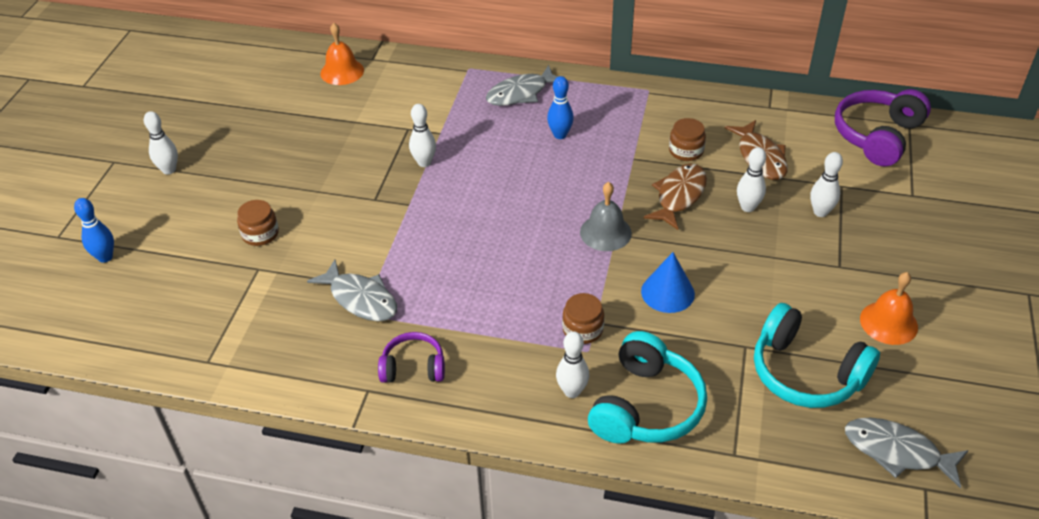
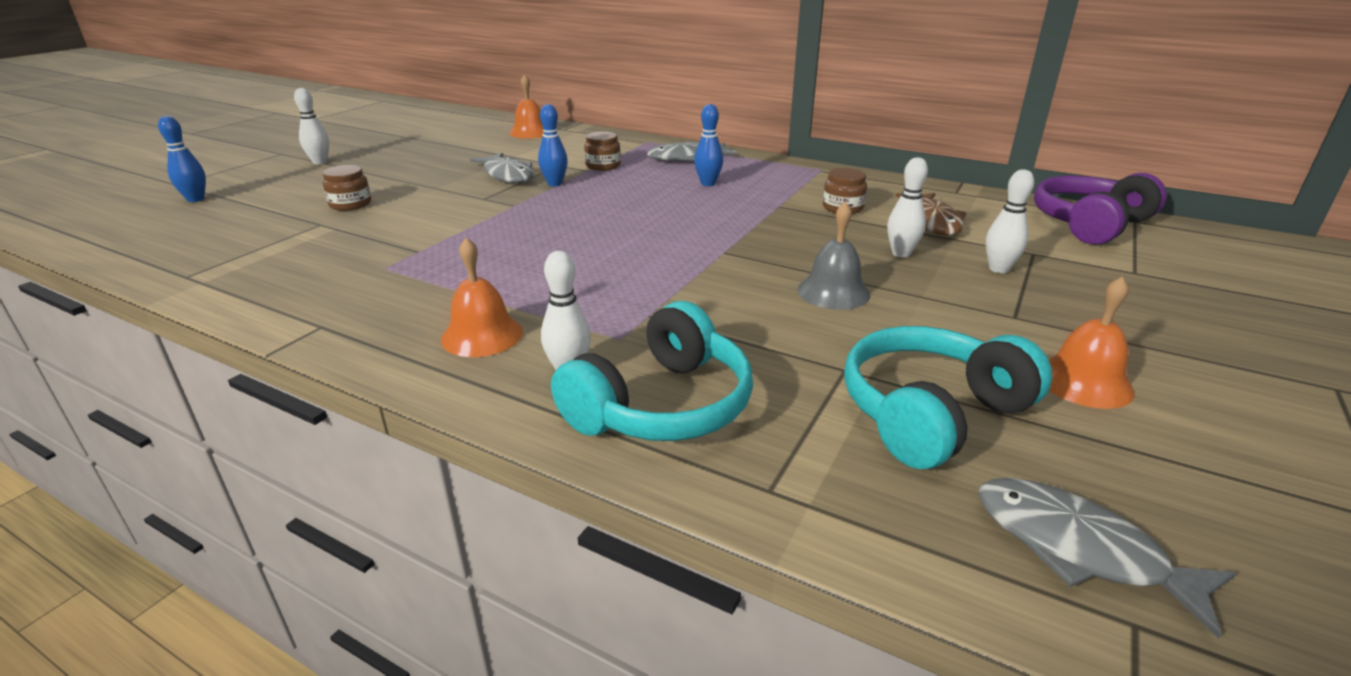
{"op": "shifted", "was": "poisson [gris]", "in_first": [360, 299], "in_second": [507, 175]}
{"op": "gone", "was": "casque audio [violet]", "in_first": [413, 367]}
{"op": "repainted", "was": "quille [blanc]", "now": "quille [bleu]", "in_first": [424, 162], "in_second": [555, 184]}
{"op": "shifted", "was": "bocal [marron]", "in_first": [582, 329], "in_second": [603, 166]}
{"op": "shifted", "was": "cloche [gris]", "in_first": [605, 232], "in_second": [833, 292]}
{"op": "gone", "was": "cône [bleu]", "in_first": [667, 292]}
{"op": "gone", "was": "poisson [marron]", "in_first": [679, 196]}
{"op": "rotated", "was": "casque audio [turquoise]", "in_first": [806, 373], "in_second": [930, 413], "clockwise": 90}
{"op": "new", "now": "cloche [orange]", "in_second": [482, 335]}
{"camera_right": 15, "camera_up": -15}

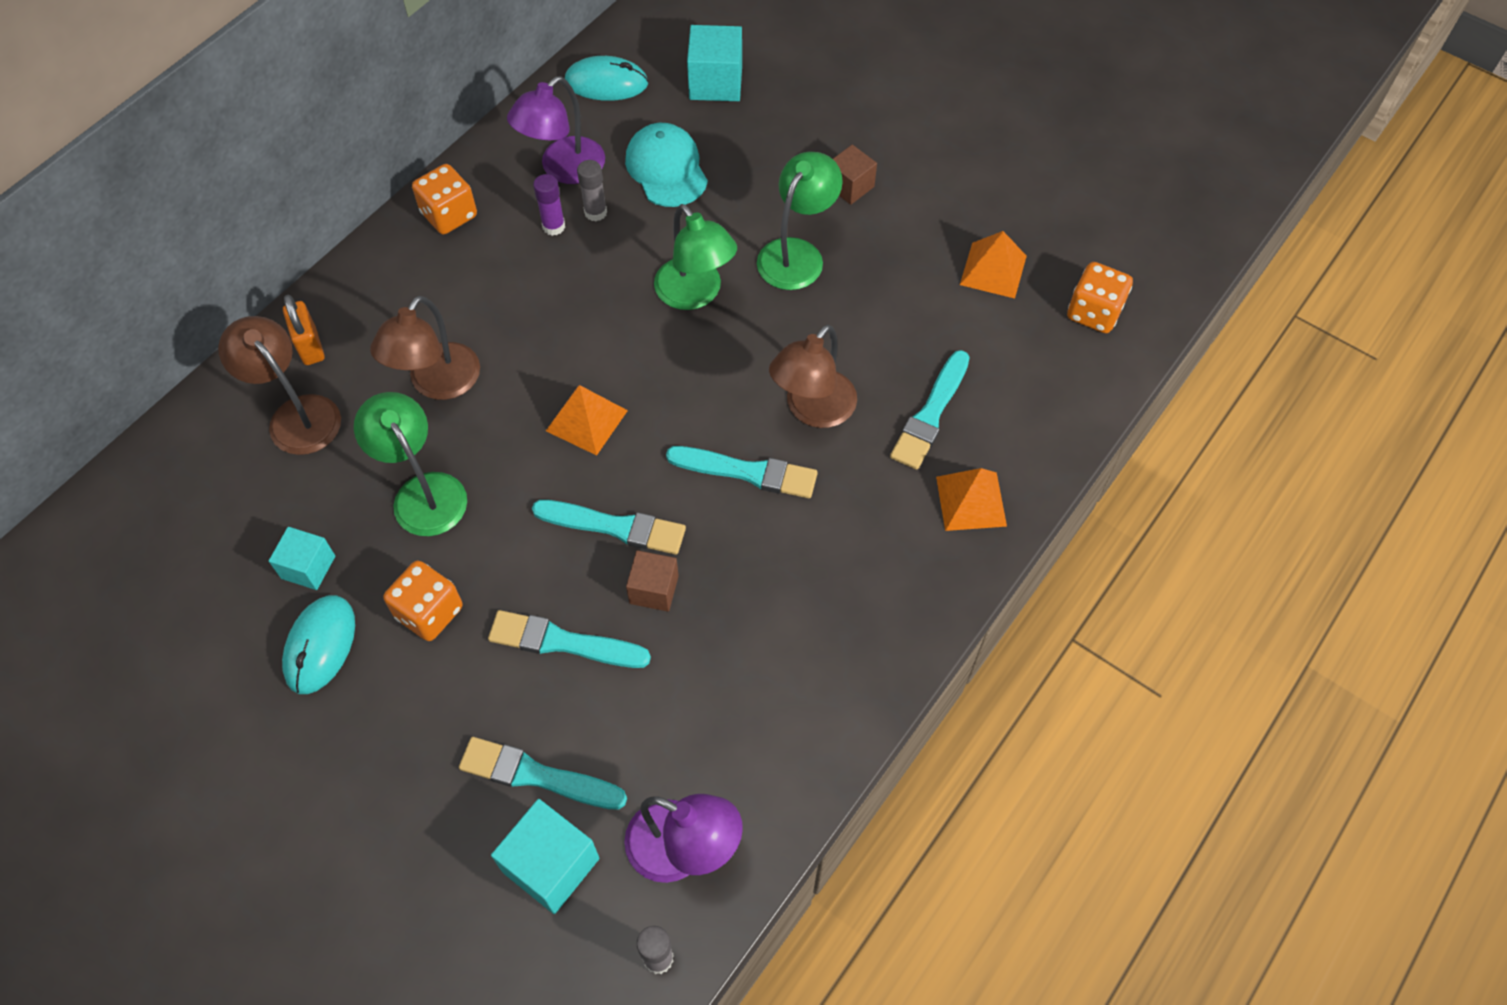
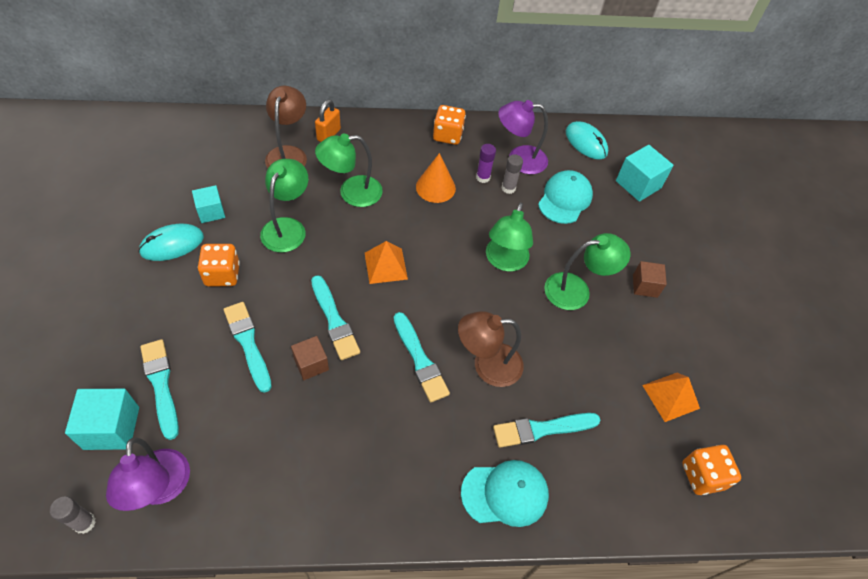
{"op": "repainted", "was": "lampe [marron]", "now": "lampe [vert]", "in_first": [437, 383], "in_second": [351, 193]}
{"op": "swapped", "was": "pyramide [orange]", "now": "casquette [turquoise]", "in_first": [971, 501], "in_second": [505, 493]}
{"op": "new", "now": "cône [orange]", "in_second": [435, 187]}
{"camera_right": 45, "camera_up": -5}

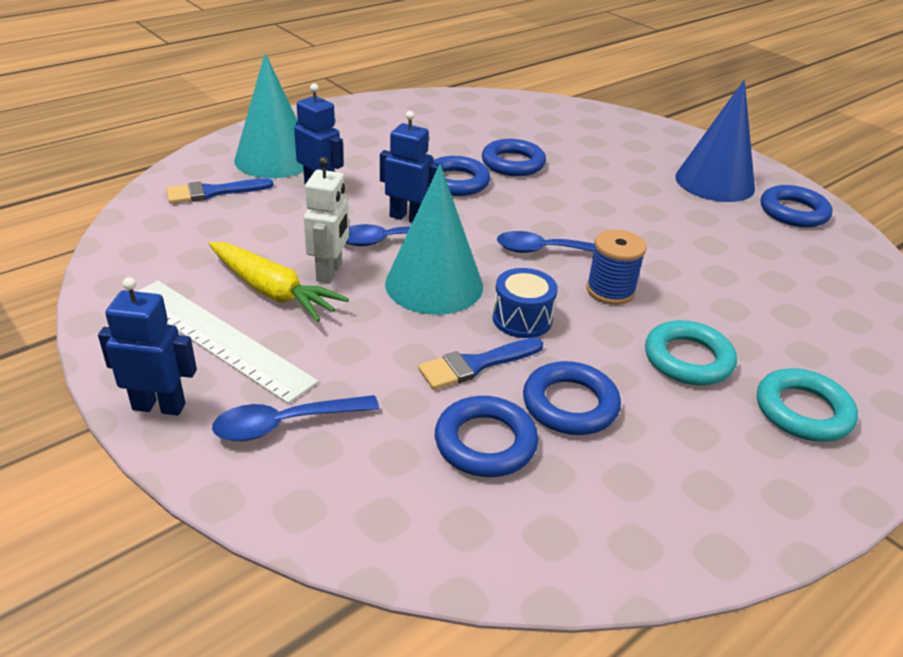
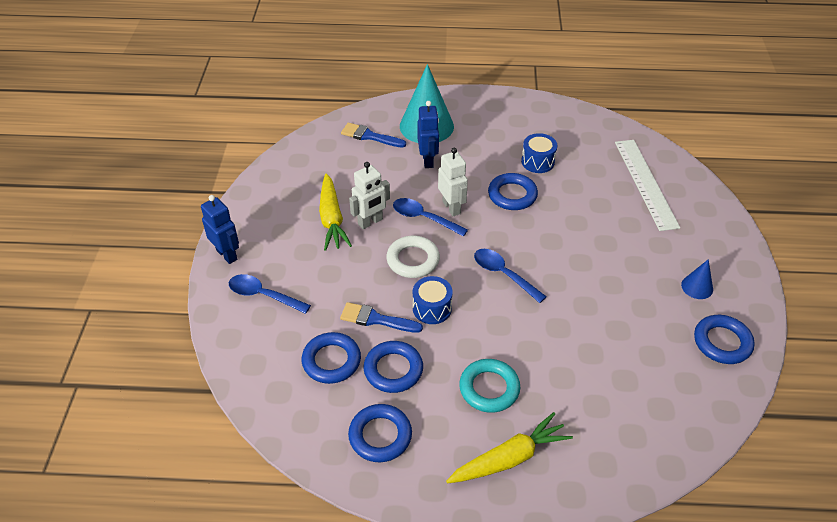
{"op": "shifted", "was": "règle [blanc]", "in_first": [217, 338], "in_second": [645, 183]}
{"op": "repainted", "was": "robot [bleu]", "now": "robot [blanc]", "in_first": [408, 218], "in_second": [451, 207]}
{"op": "swapped", "was": "cône [turquoise]", "now": "anneau [blanc]", "in_first": [434, 284], "in_second": [413, 260]}
{"op": "shifted", "was": "anneau [bleu]", "in_first": [513, 163], "in_second": [380, 436]}
{"op": "gone", "was": "bobine [bleu]", "in_first": [610, 290]}
{"op": "scaled", "was": "cône [bleu]", "in_first": [714, 182], "in_second": [697, 287], "ratio": 0.47}
{"op": "swapped", "was": "anneau [turquoise]", "now": "carotte [jaune]", "in_first": [803, 411], "in_second": [509, 458]}
{"op": "new", "now": "tambour [bleu]", "in_second": [537, 162]}
{"camera_right": 45, "camera_up": 10}

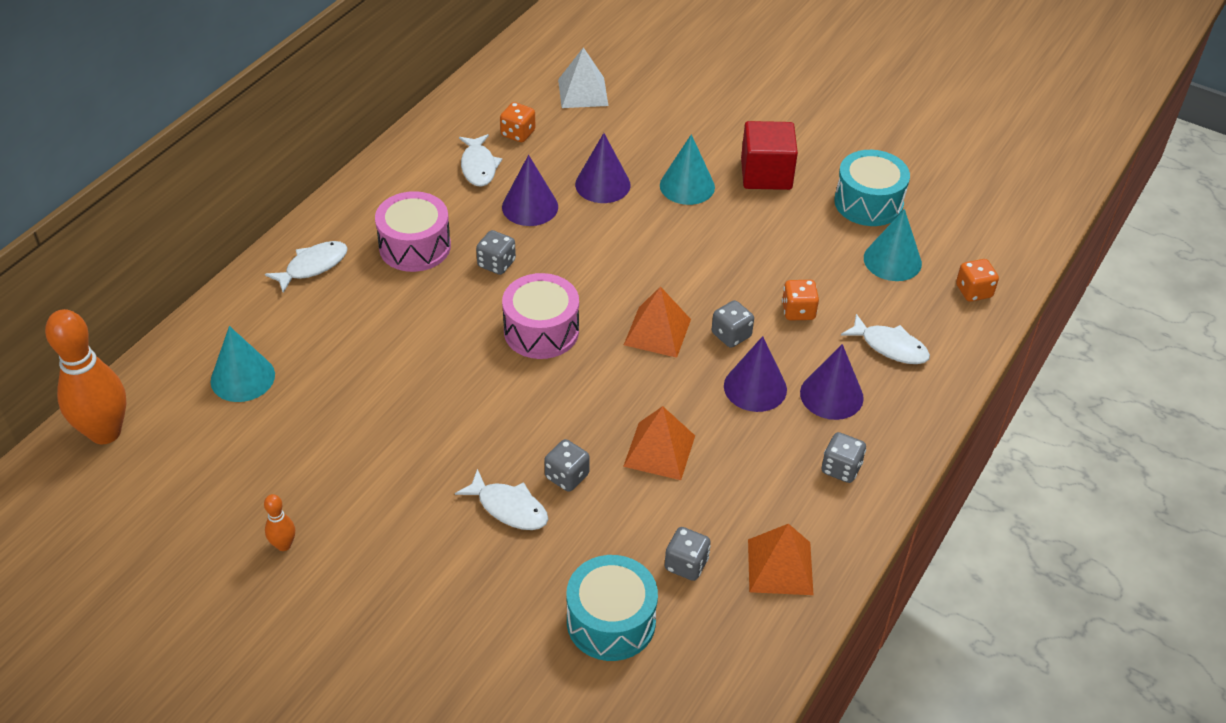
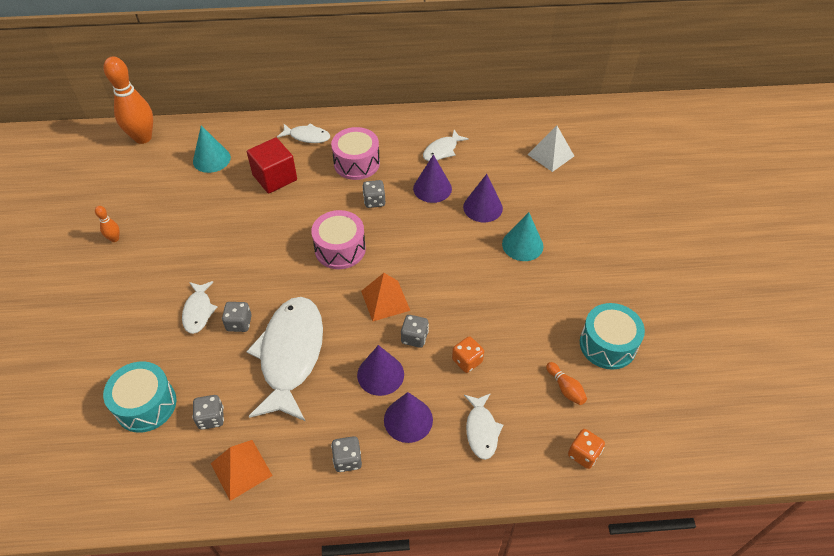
{"op": "gone", "was": "dé [orange]", "in_first": [518, 133]}
{"op": "swapped", "was": "pyramide [orange]", "now": "poisson [blanc]", "in_first": [659, 450], "in_second": [290, 355]}
{"op": "shifted", "was": "cube [rouge]", "in_first": [766, 174], "in_second": [275, 177]}
{"op": "swapped", "was": "cône [turquoise]", "now": "quille [orange]", "in_first": [892, 260], "in_second": [565, 388]}
{"camera_right": 55, "camera_up": 5}

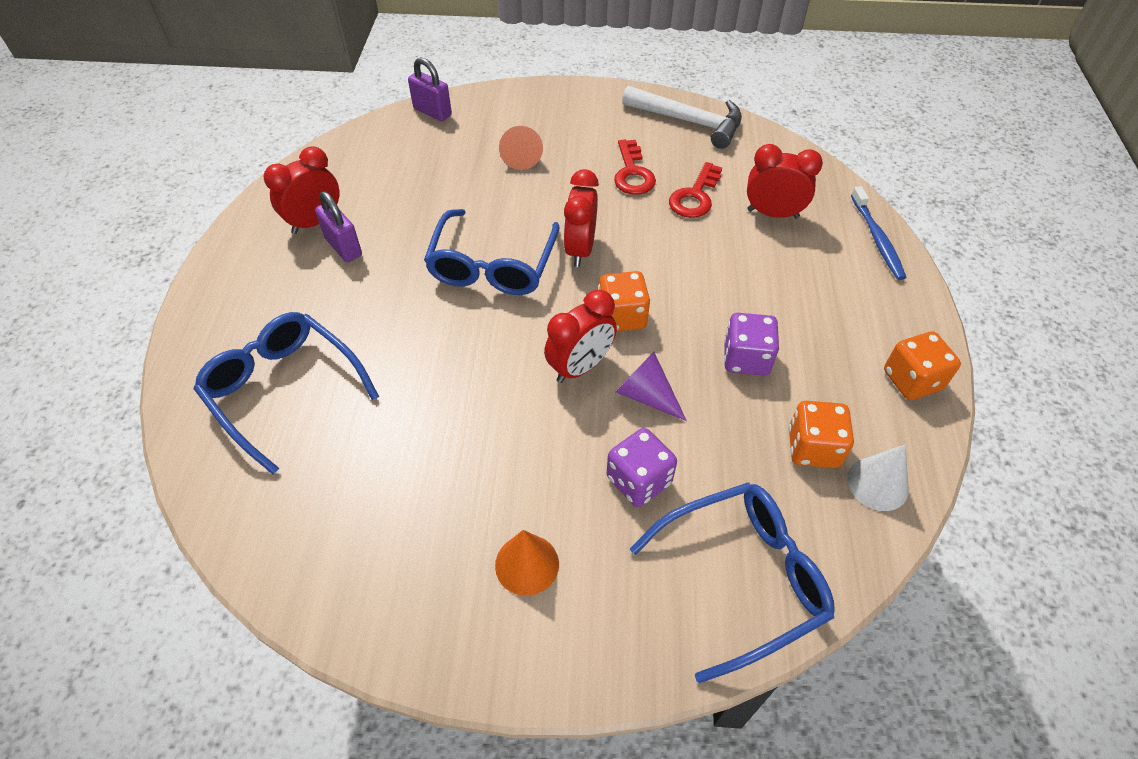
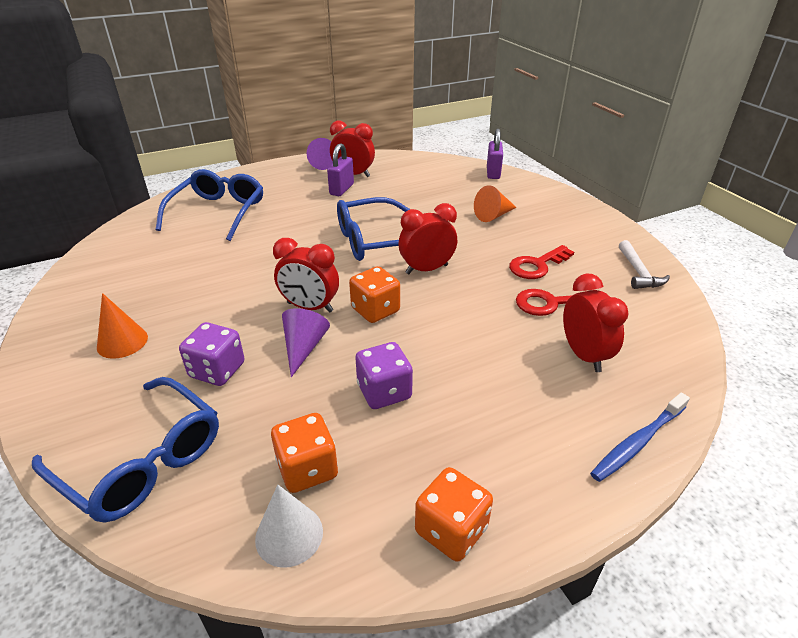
{"op": "scaled", "was": "marteau [blanc]", "in_first": [688, 122], "in_second": [638, 272], "ratio": 0.61}
{"op": "new", "now": "cône [violet]", "in_second": [321, 163]}
{"camera_right": 60, "camera_up": -15}

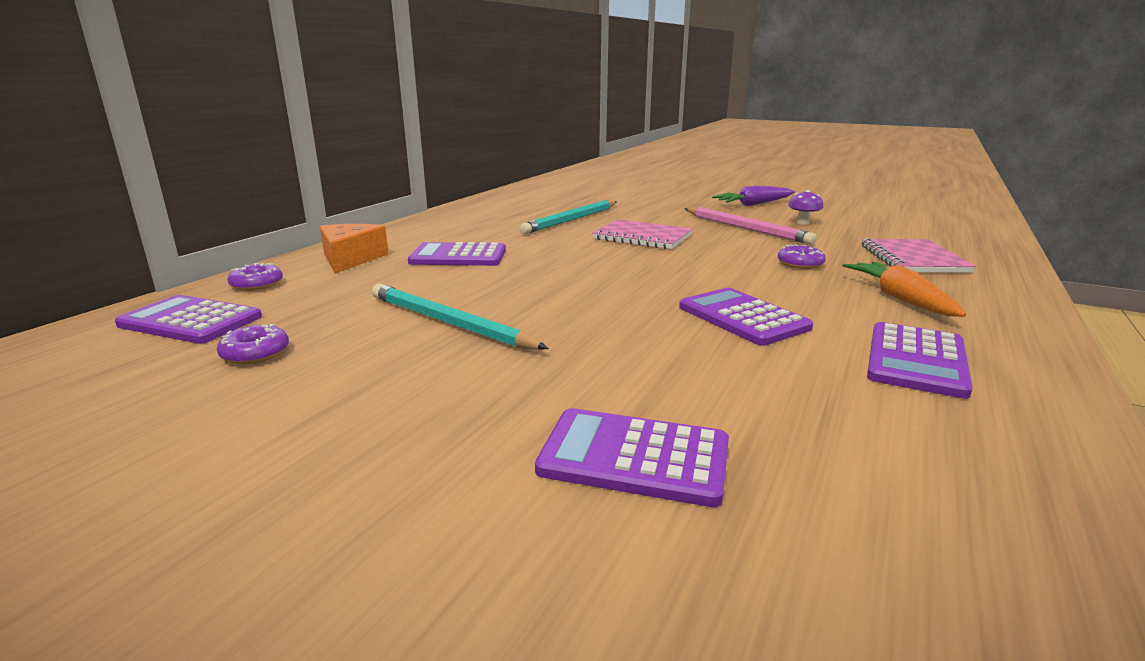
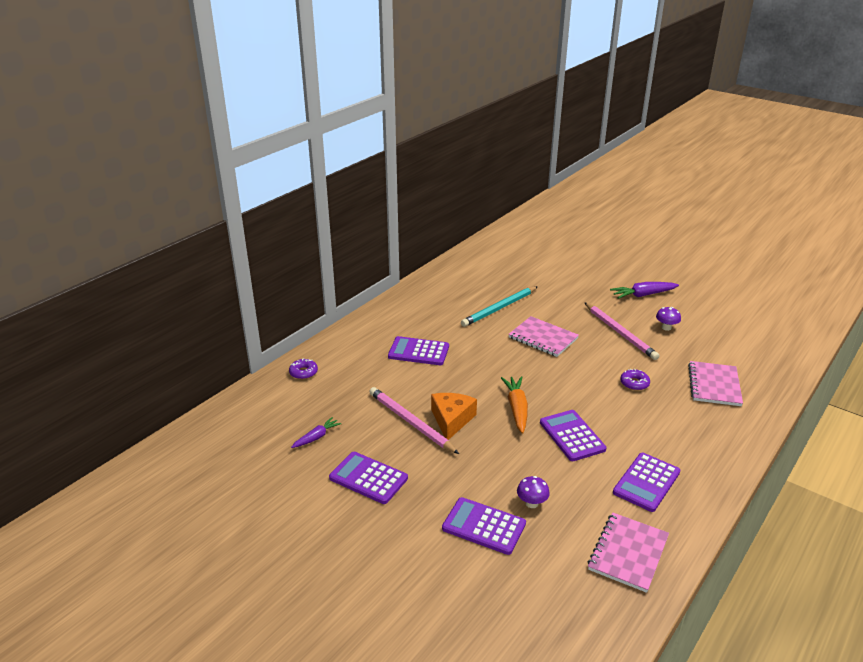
{"op": "shifted", "was": "calculatrice [violet]", "in_first": [190, 321], "in_second": [368, 478]}
{"op": "swapped", "was": "beignet [violet]", "now": "carotte [violet]", "in_first": [255, 353], "in_second": [316, 437]}
{"op": "shifted", "was": "fromage [orange]", "in_first": [350, 259], "in_second": [451, 420]}
{"op": "repainted", "was": "crayon [turquoise]", "now": "crayon [rose]", "in_first": [449, 323], "in_second": [410, 422]}
{"op": "shifted", "was": "carotte [orange]", "in_first": [900, 299], "in_second": [516, 408]}
{"op": "new", "now": "champignon [violet]", "in_second": [532, 503]}
{"op": "new", "now": "carnet [rose]", "in_second": [628, 553]}
{"camera_right": 10, "camera_up": 10}

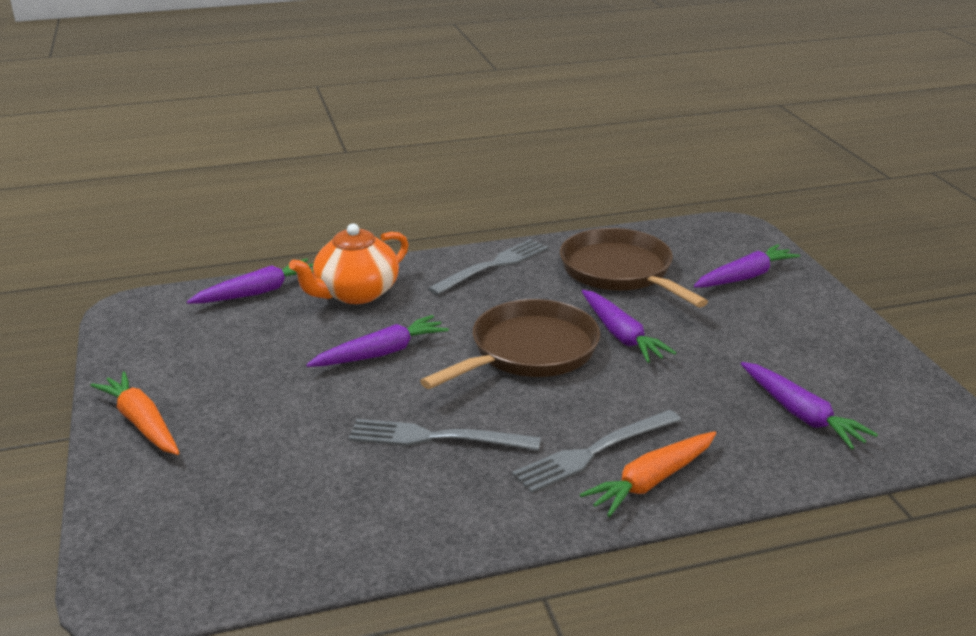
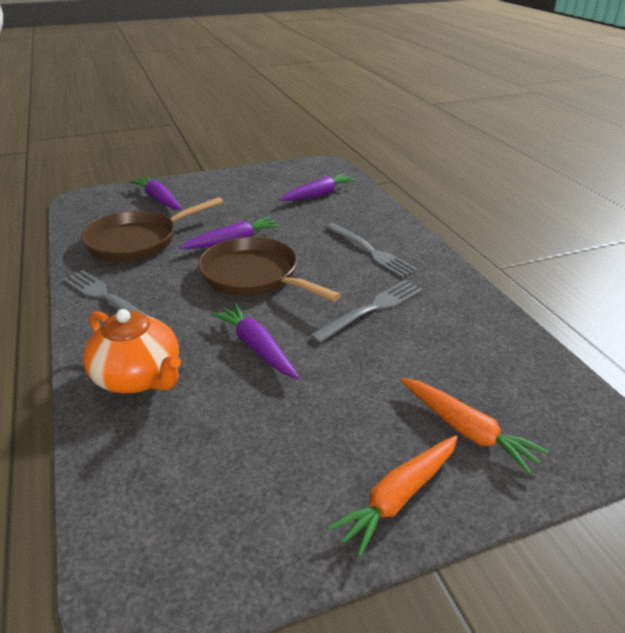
{"op": "gone", "was": "carotte [violet]", "in_first": [258, 292]}
{"op": "rotated", "was": "fourchette [gris]", "in_first": [436, 437], "in_second": [372, 309], "clockwise": -135}
{"op": "shifted", "was": "carotte [orange]", "in_first": [651, 481], "in_second": [466, 430]}
{"camera_right": -95, "camera_up": 5}

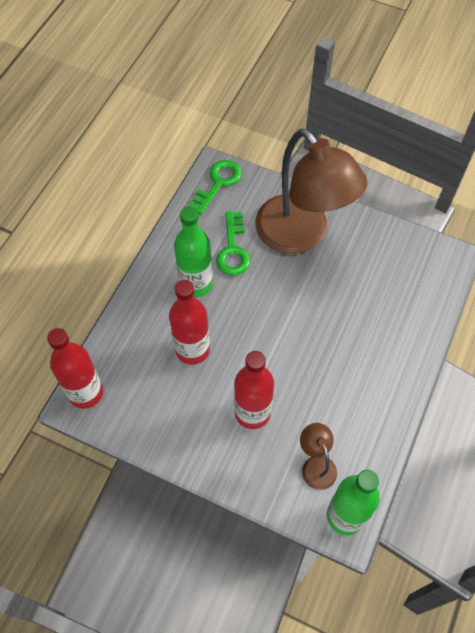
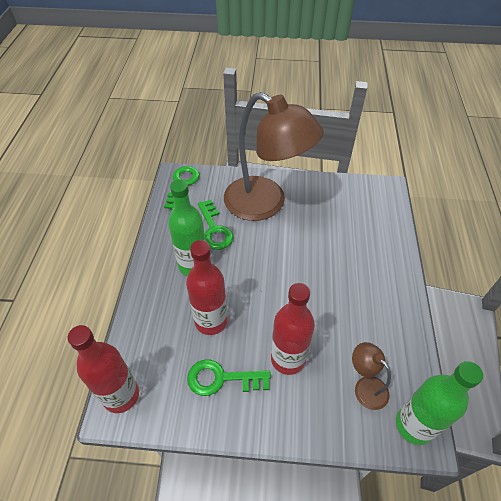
{"op": "new", "now": "clé [vert]", "in_second": [221, 378]}
{"camera_right": -20, "camera_up": -10}

